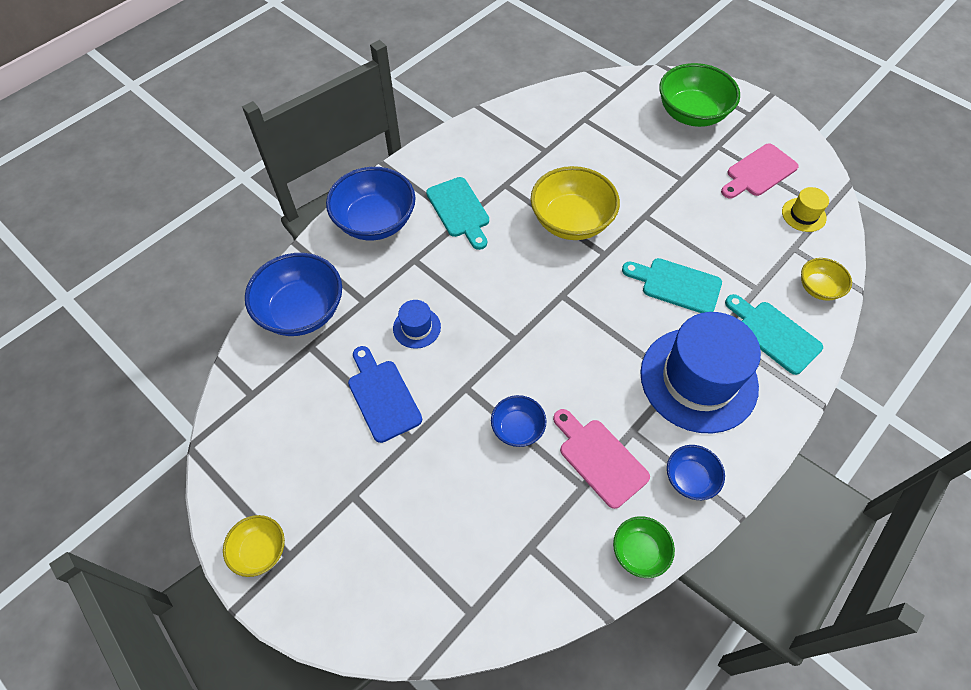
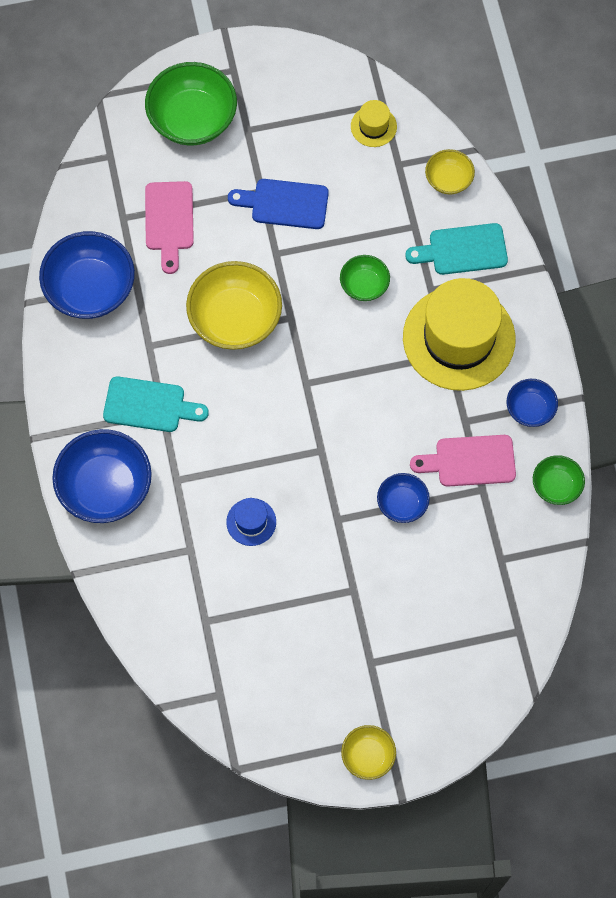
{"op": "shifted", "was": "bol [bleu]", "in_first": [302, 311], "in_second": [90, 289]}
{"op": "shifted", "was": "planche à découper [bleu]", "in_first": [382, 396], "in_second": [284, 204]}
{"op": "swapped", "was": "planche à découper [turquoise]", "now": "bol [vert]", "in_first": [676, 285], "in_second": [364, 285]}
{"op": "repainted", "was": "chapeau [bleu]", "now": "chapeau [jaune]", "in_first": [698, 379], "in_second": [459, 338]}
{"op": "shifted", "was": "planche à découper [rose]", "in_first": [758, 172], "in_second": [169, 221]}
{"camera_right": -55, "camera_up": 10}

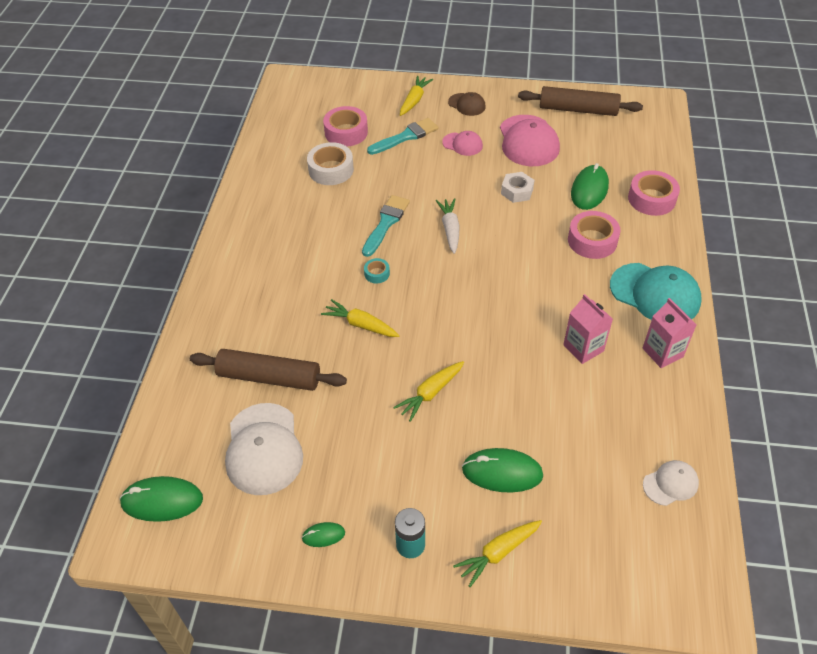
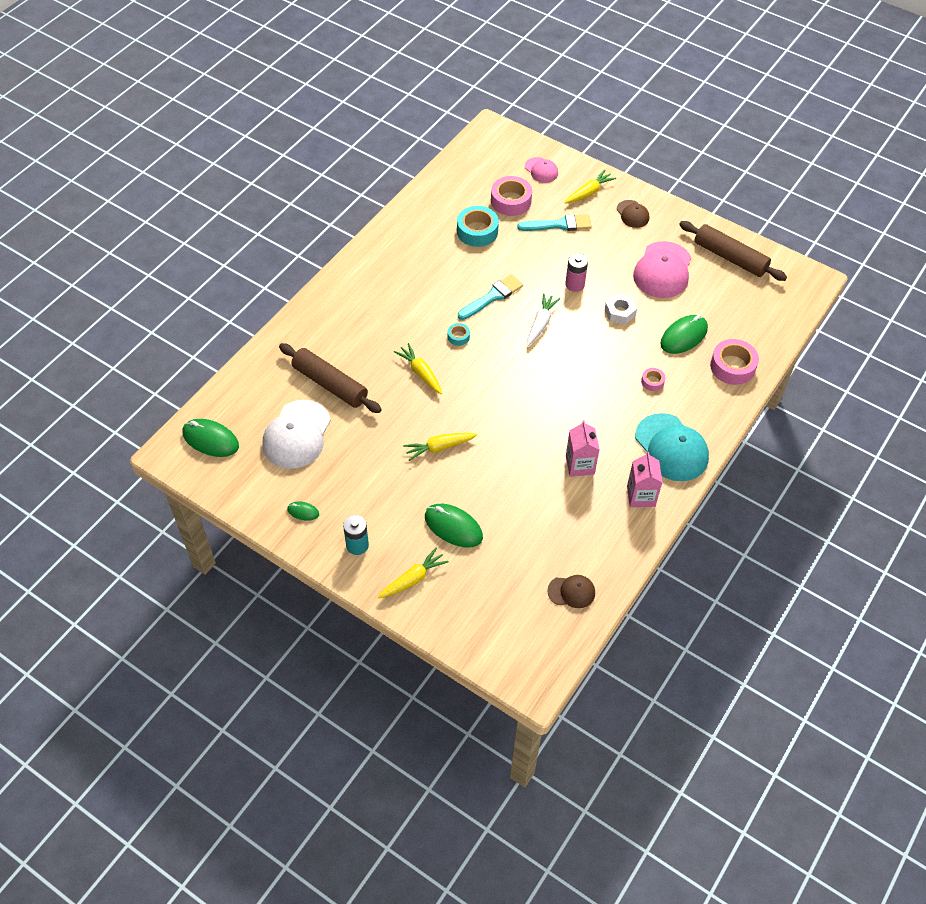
{"op": "repainted", "was": "ruban adhésif [blanc]", "now": "ruban adhésif [turquoise]", "in_first": [331, 170], "in_second": [477, 231]}
{"op": "shifted", "was": "casquette [rose]", "in_first": [462, 144], "in_second": [541, 170]}
{"op": "rotated", "was": "carotte [jaune]", "in_first": [498, 553], "in_second": [413, 579], "clockwise": 150}
{"op": "scaled", "was": "ruban adhésif [rose]", "in_first": [592, 241], "in_second": [652, 382], "ratio": 0.5}
{"op": "repainted", "was": "casquette [blanc]", "now": "casquette [marron]", "in_first": [670, 484], "in_second": [571, 592]}
{"op": "new", "now": "pile [rose]", "in_second": [574, 284]}
{"camera_right": 25, "camera_up": 5}

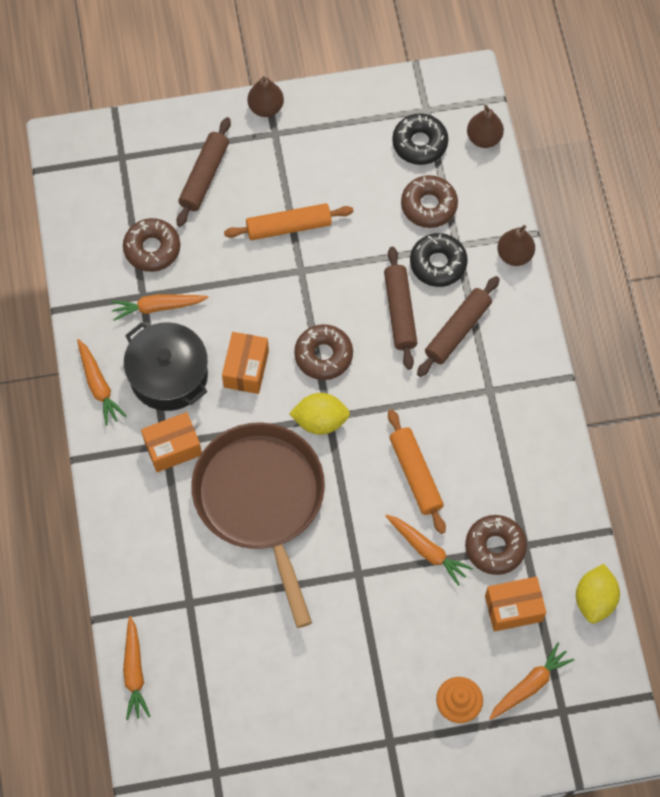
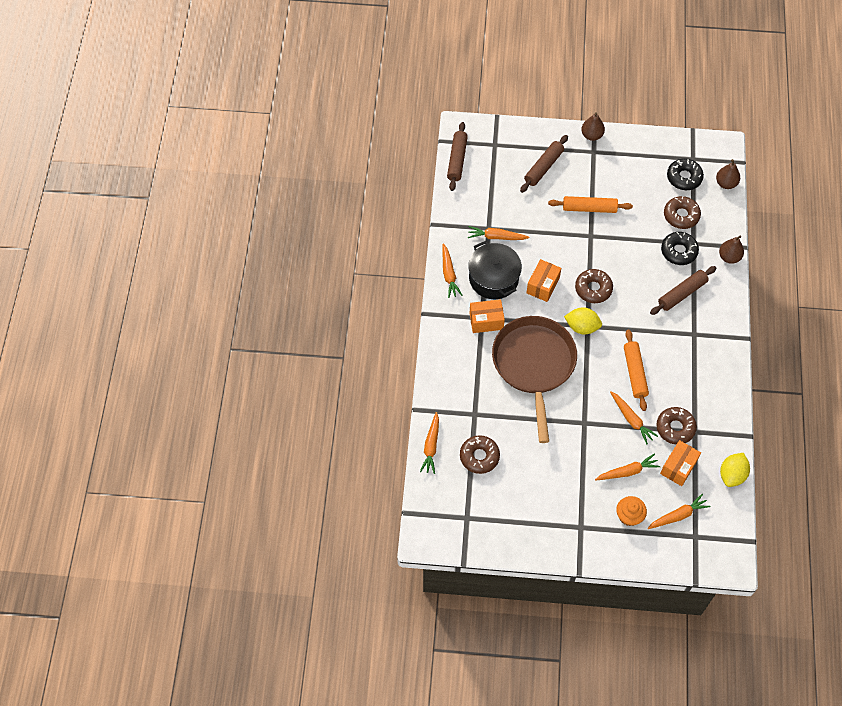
{"op": "shifted", "was": "beignet [marron]", "in_first": [152, 249], "in_second": [479, 456]}
{"op": "shifted", "was": "rouleau à pâtisserie [marron]", "in_first": [400, 312], "in_second": [457, 160]}
{"op": "rotated", "was": "boîte [orange]", "in_first": [513, 608], "in_second": [678, 467], "clockwise": -60}
{"op": "new", "now": "carotte [orange]", "in_second": [627, 471]}
{"camera_right": 15, "camera_up": -5}

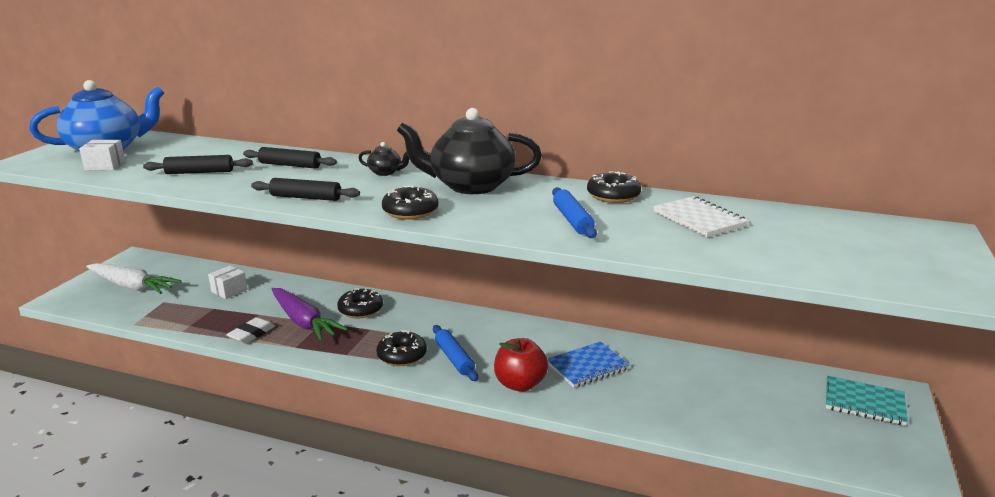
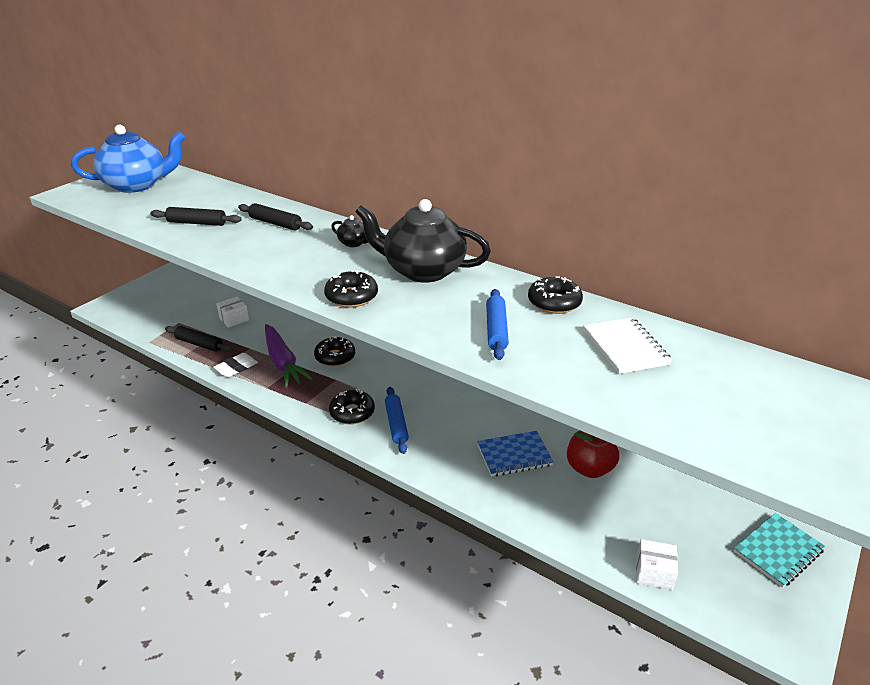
{"op": "shifted", "was": "boîte [blanc]", "in_first": [105, 165], "in_second": [654, 573]}
{"op": "gone", "was": "carotte [blanc]", "in_first": [131, 286]}
{"op": "shifted", "was": "rouleau à pâtisserie [noir]", "in_first": [306, 197], "in_second": [199, 344]}
{"op": "shifted", "was": "pomme [rouge]", "in_first": [520, 384], "in_second": [589, 468]}
{"op": "rotated", "was": "carnet [turquoise]", "in_first": [864, 403], "in_second": [778, 551], "clockwise": -75}
{"camera_right": 15, "camera_up": 10}

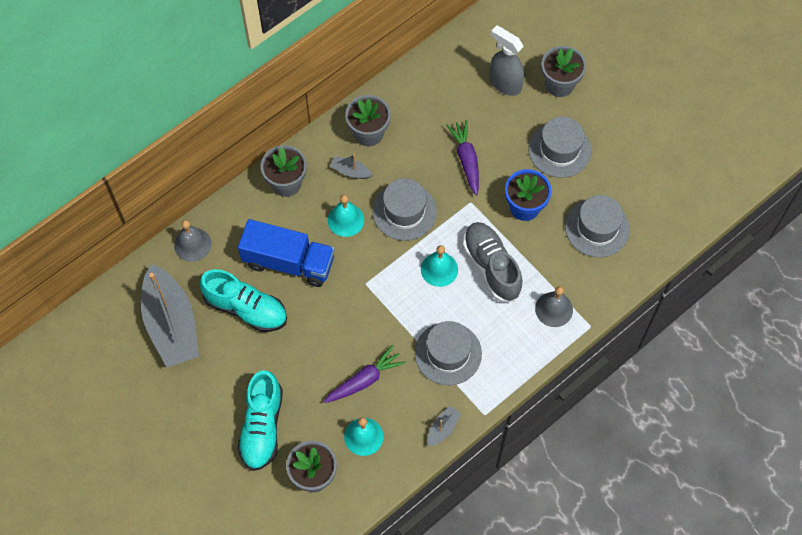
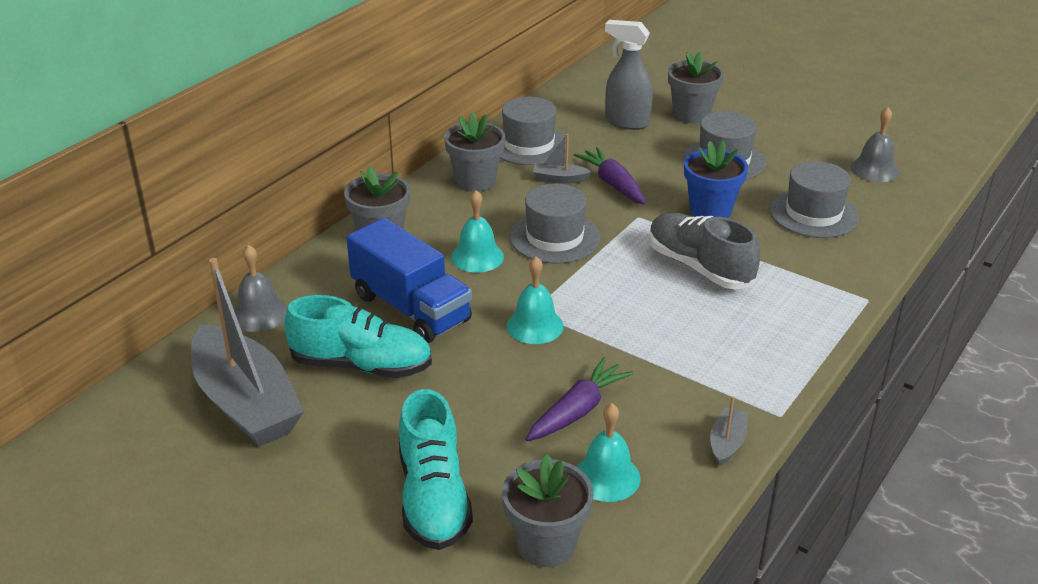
{"op": "rotated", "was": "camion [bleu]", "in_first": [288, 262], "in_second": [411, 308], "clockwise": 45}
{"op": "shifted", "was": "bateau [gris]", "in_first": [350, 171], "in_second": [559, 179]}
{"op": "shifted", "was": "chapeau [gris]", "in_first": [448, 353], "in_second": [528, 145]}
{"op": "shifted", "was": "cloche [turquoise]", "in_first": [439, 269], "in_second": [535, 326]}
{"op": "shifted", "was": "cloche [gris]", "in_first": [554, 309], "in_second": [874, 169]}
{"camera_right": -15, "camera_up": -30}

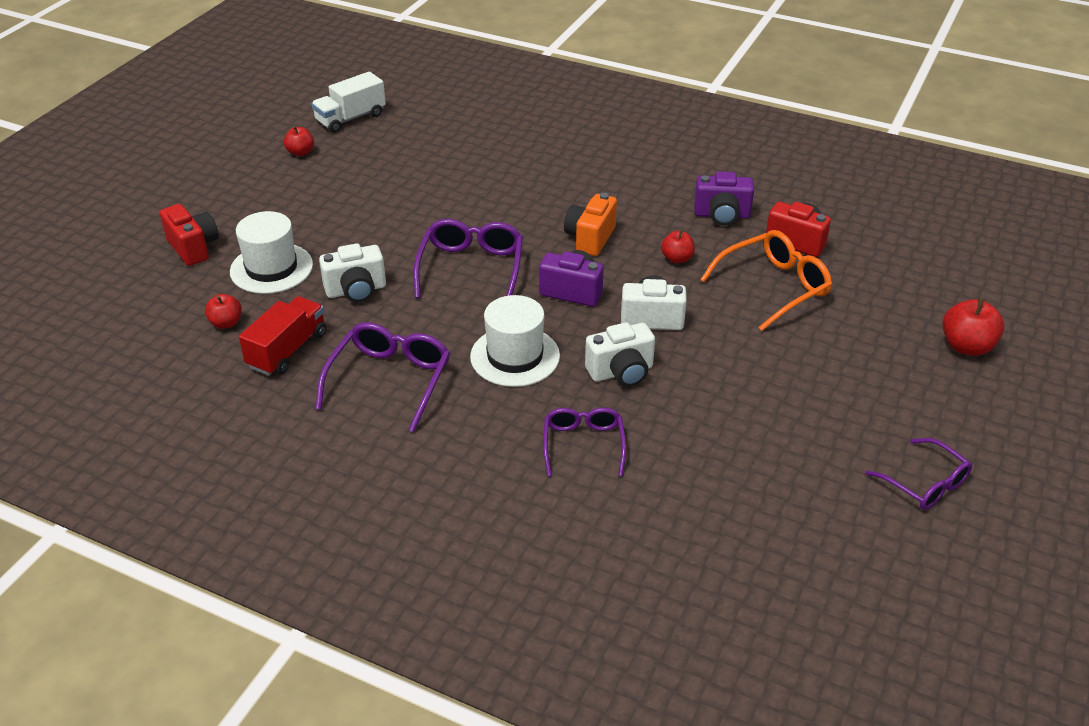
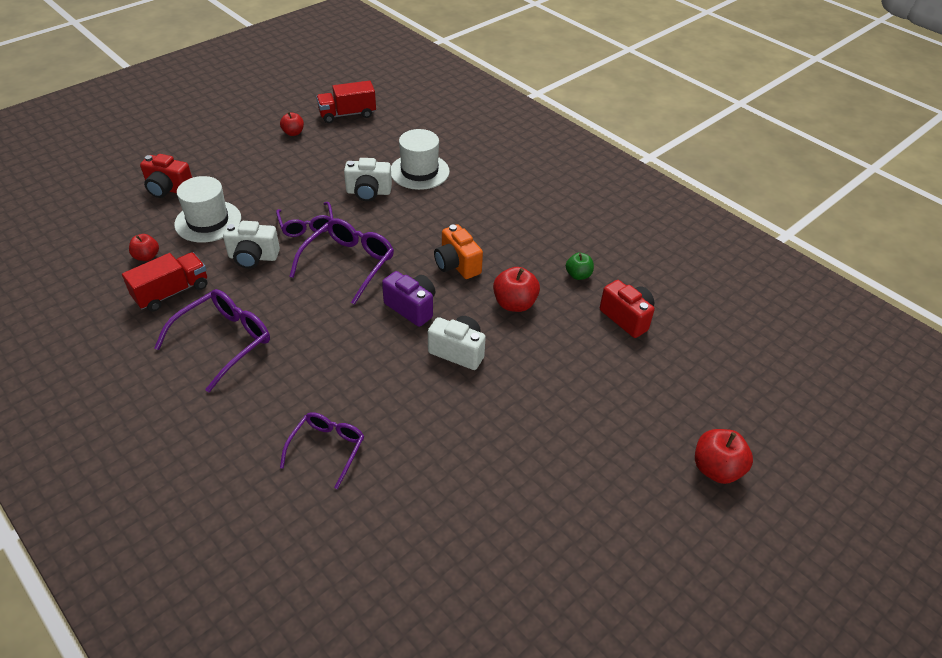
{"op": "rotated", "was": "appareil photo [rouge]", "in_first": [193, 248], "in_second": [168, 189], "clockwise": 120}
{"op": "repainted", "was": "camion [blanc]", "now": "camion [rouge]", "in_first": [350, 118], "in_second": [347, 114]}
{"op": "shifted", "was": "chapeau [blanc]", "in_first": [515, 356], "in_second": [419, 171]}
{"op": "rotated", "was": "appareil photo [orange]", "in_first": [590, 238], "in_second": [457, 265], "clockwise": -75}
{"op": "shifted", "was": "appareil photo [blanc]", "in_first": [621, 372], "in_second": [368, 192]}
{"op": "scaled", "was": "pomme [rouge]", "in_first": [677, 258], "in_second": [514, 304], "ratio": 1.58}
{"op": "swapped", "was": "appareil photo [violet]", "now": "pomme [vert]", "in_first": [722, 215], "in_second": [578, 275]}
{"op": "gone", "was": "lunettes [orange]", "in_first": [773, 287]}
{"op": "shifted", "was": "lunettes [violet]", "in_first": [925, 483], "in_second": [307, 225]}
{"camera_right": 20, "camera_up": 5}

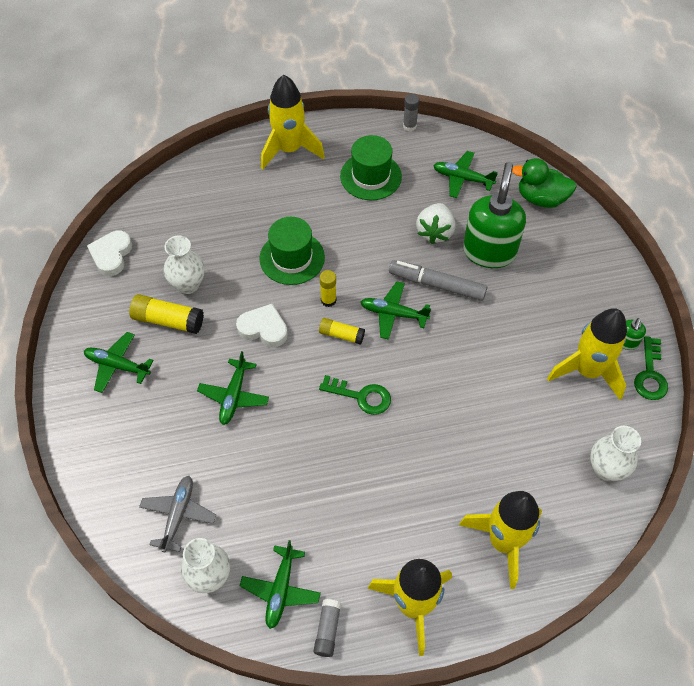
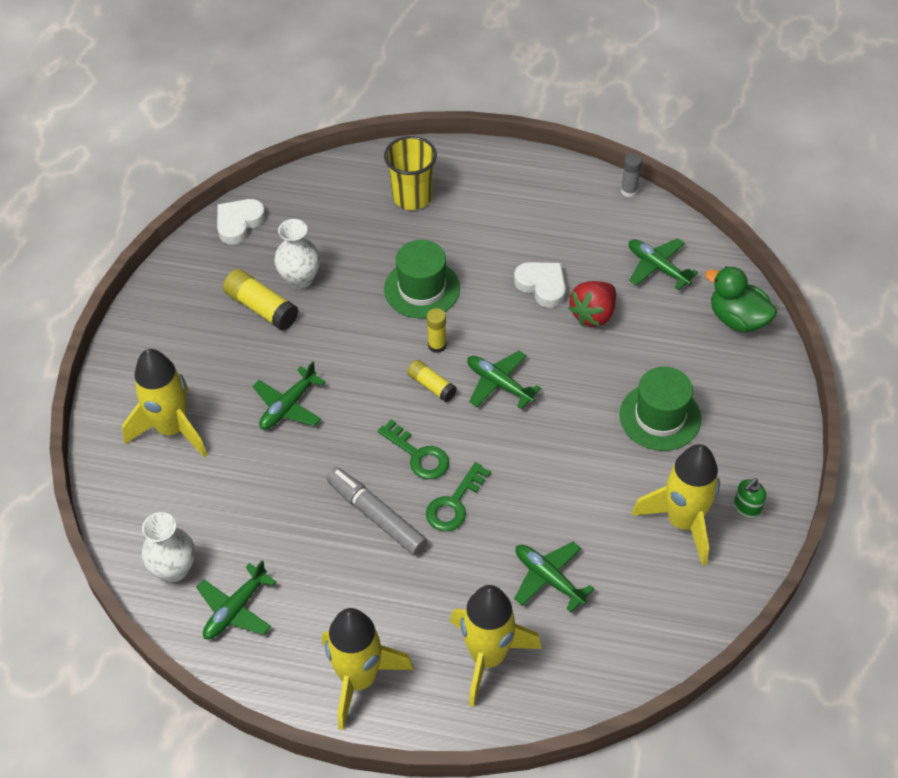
{"op": "shifted", "was": "avion [vert]", "in_first": [117, 365], "in_second": [548, 578]}
{"op": "gone", "was": "avion [gris]", "in_first": [178, 515]}
{"op": "shifted", "was": "cœur [blanc]", "in_first": [263, 328], "in_second": [542, 286]}
{"op": "shifted", "was": "fusée [jaune]", "in_first": [289, 150], "in_second": [172, 429]}
{"op": "gone", "was": "bâton de colle [gris]", "in_first": [327, 630]}
{"op": "shifted", "was": "chapeau [vert]", "in_first": [371, 176], "in_second": [660, 417]}
{"op": "shifted", "was": "feutre [gris]", "in_first": [437, 285], "in_second": [376, 516]}
{"op": "repainted", "was": "fraise [blanc]", "now": "fraise [rouge]", "in_first": [435, 232], "in_second": [593, 314]}
{"op": "gone", "was": "distributeur de savon [vert]", "in_first": [489, 251]}
{"op": "gone", "was": "vase [blanc]", "in_first": [606, 469]}
{"op": "shifted", "was": "clé [vert]", "in_first": [650, 374], "in_second": [454, 504]}
{"op": "new", "now": "gobelet [jaune]", "in_second": [412, 197]}
{"camera_right": 25, "camera_up": -5}

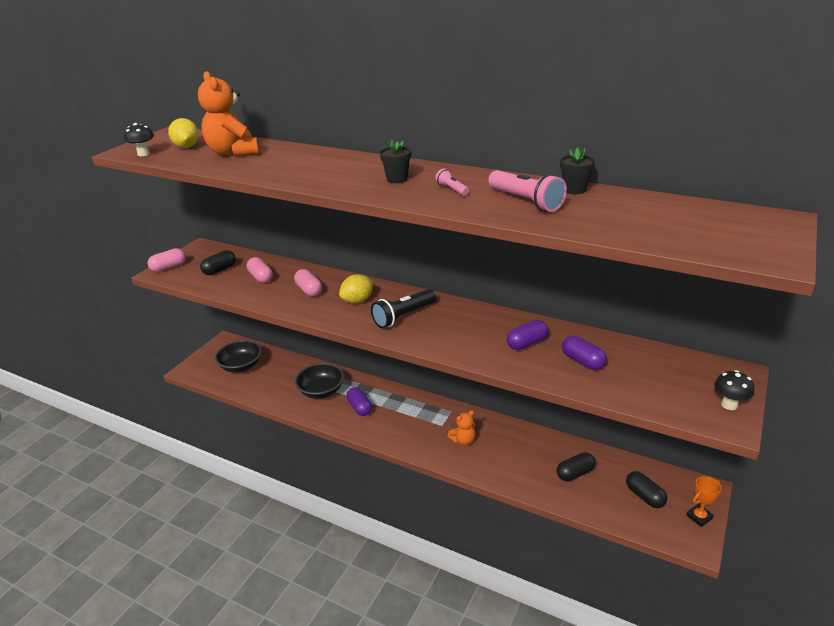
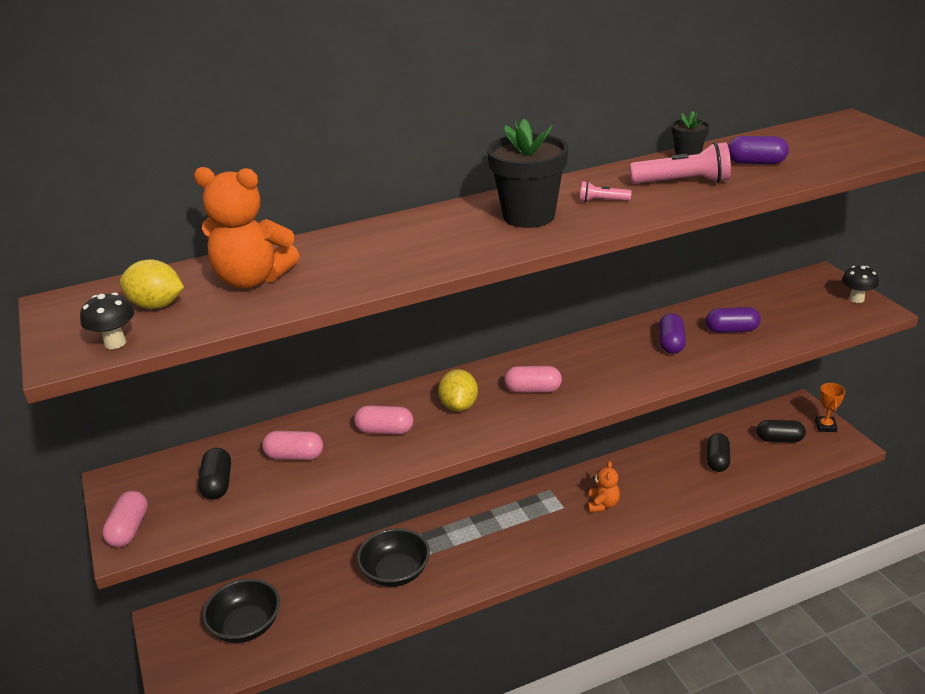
{"op": "shifted", "was": "gélule [violet]", "in_first": [359, 408], "in_second": [756, 162]}
{"op": "swapped", "was": "lampe de poche [noir]", "now": "gélule [rose]", "in_first": [403, 316], "in_second": [533, 390]}
{"op": "scaled", "was": "pot de fleurs [noir]", "in_first": [397, 179], "in_second": [528, 216], "ratio": 1.93}
{"camera_right": -50, "camera_up": 0}

